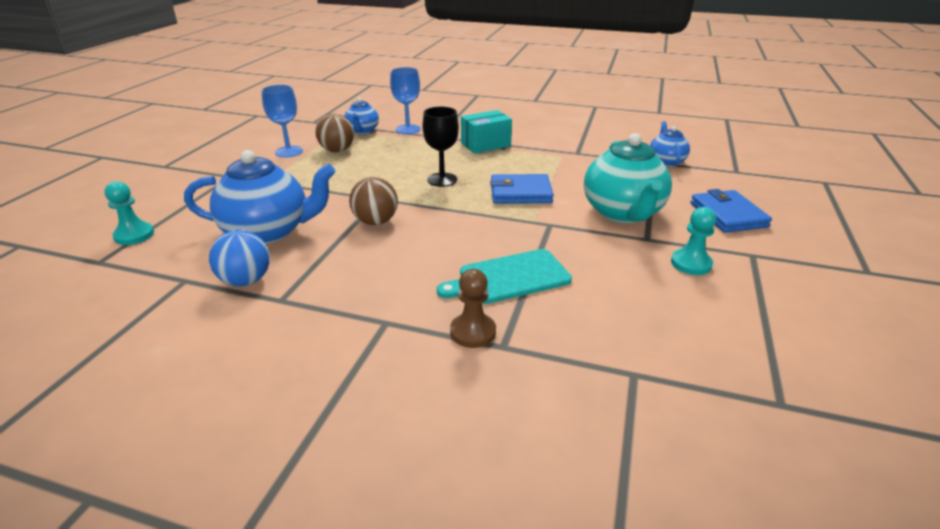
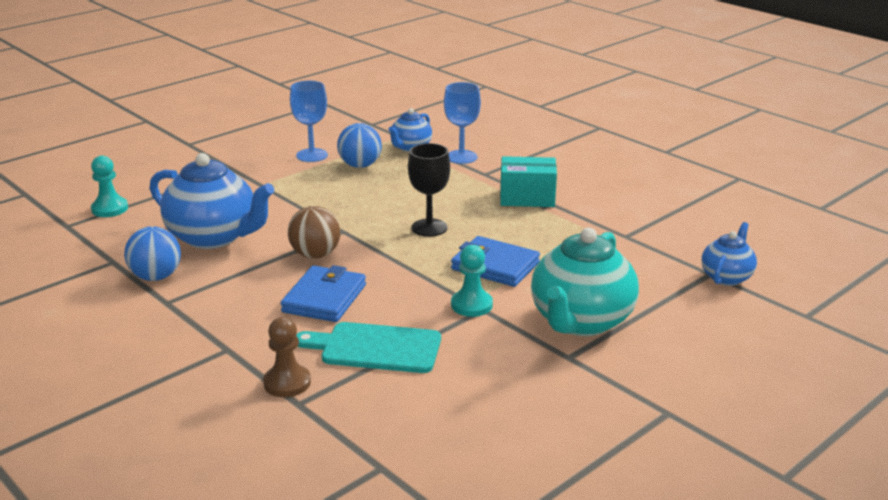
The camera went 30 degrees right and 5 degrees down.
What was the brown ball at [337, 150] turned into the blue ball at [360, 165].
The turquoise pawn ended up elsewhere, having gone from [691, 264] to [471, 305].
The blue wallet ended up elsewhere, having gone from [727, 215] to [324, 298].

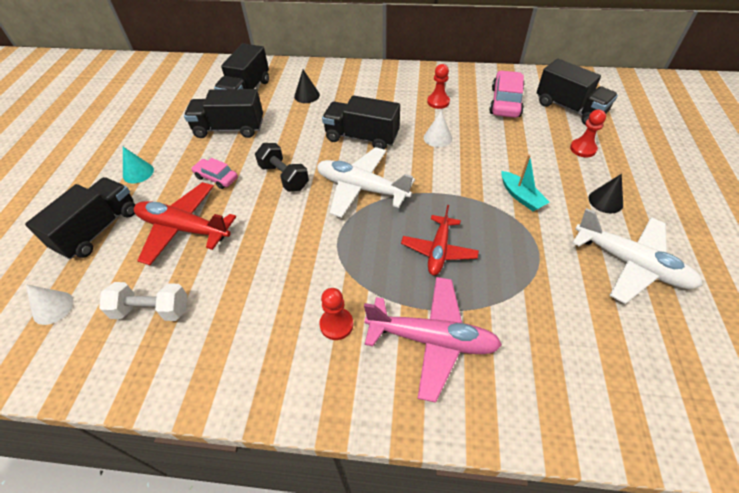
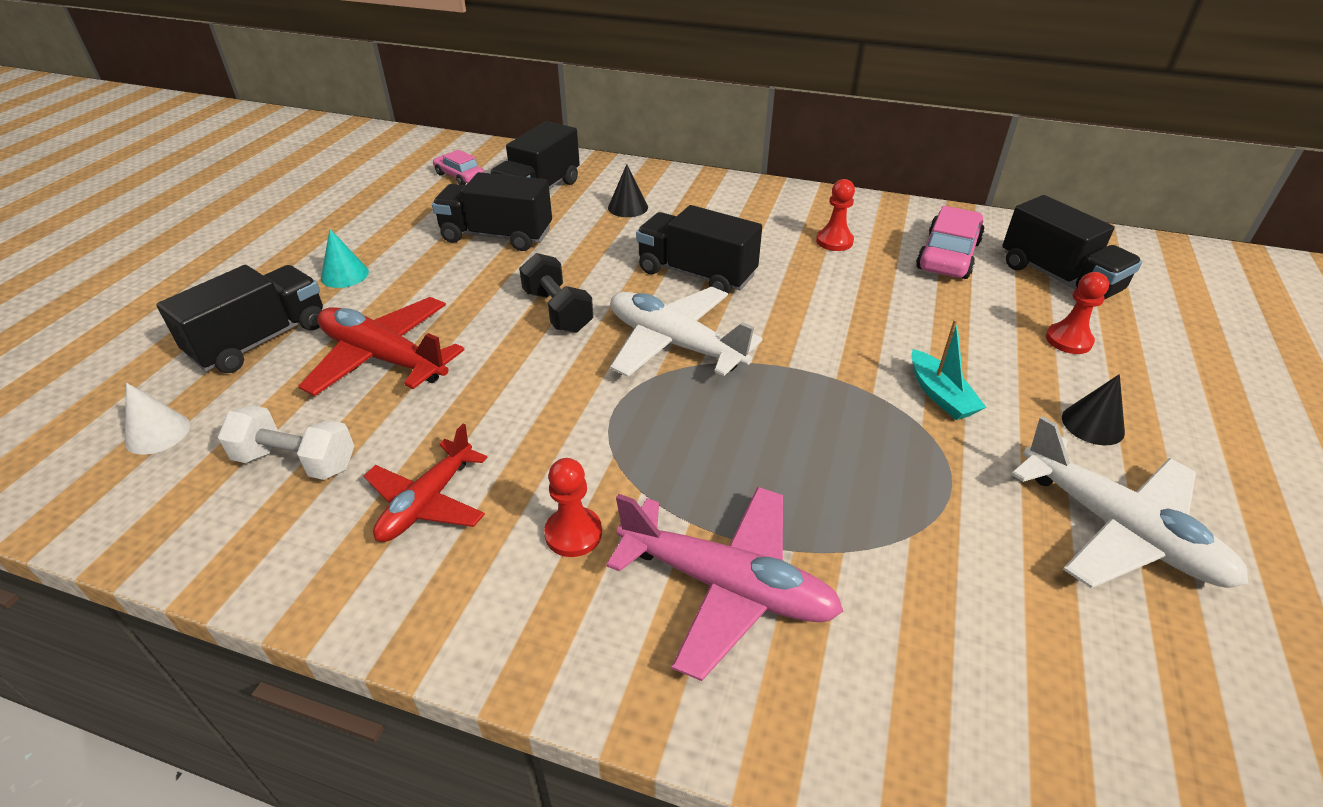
The camera went 10 degrees right and 10 degrees down.
The pink car ended up elsewhere, having gone from [216, 178] to [460, 176].
The red plane ended up elsewhere, having gone from [438, 250] to [427, 502].
The second view lost the white cone at [437, 138].

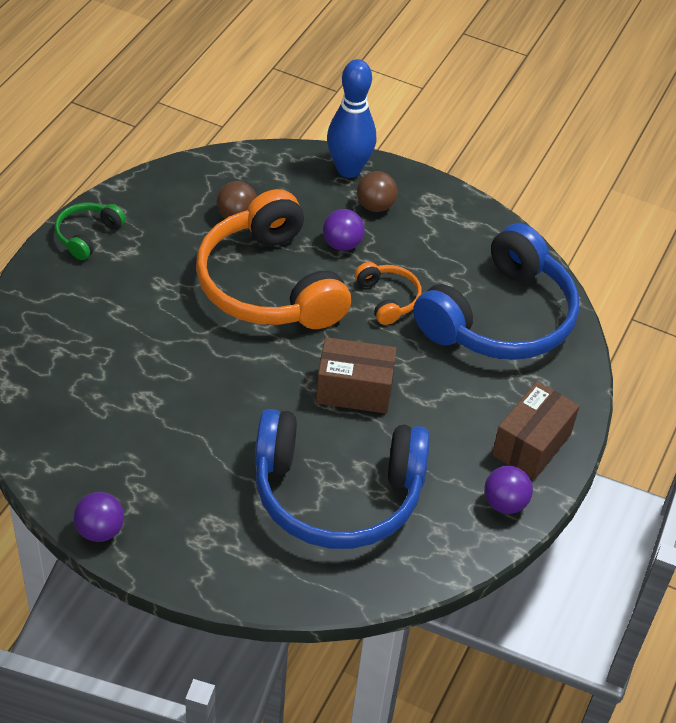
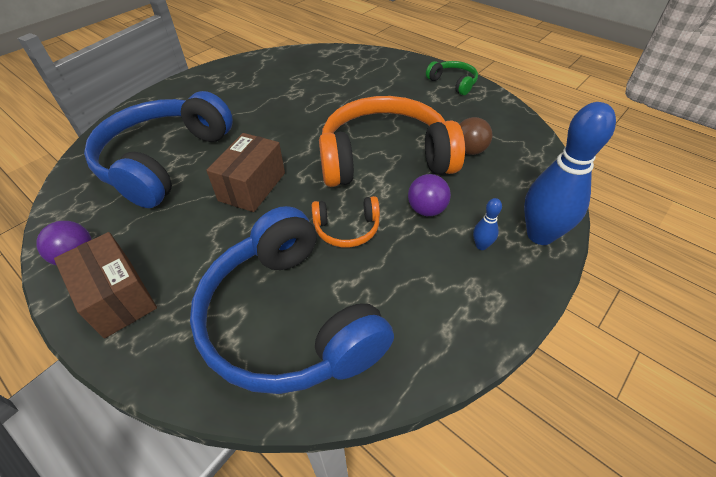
The camera went 110 degrees right and 0 degrees up.
The second view lost the purple ball at [100, 530].
Where the brown ball stood at [375, 206], the blue bowling pin came to stand at [481, 245].

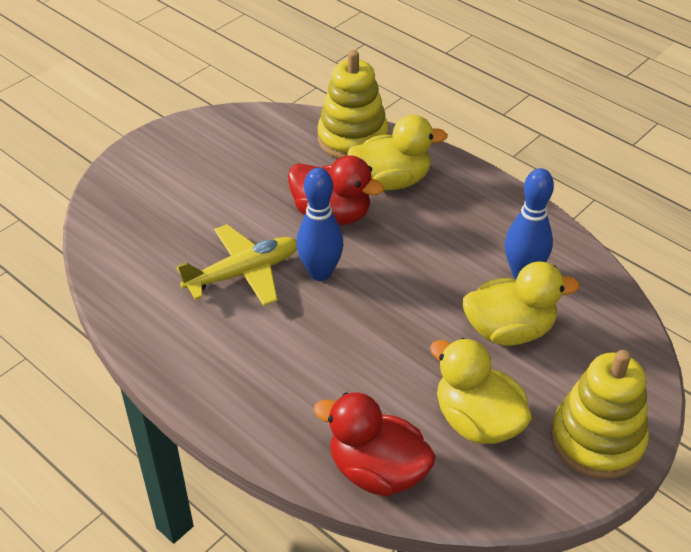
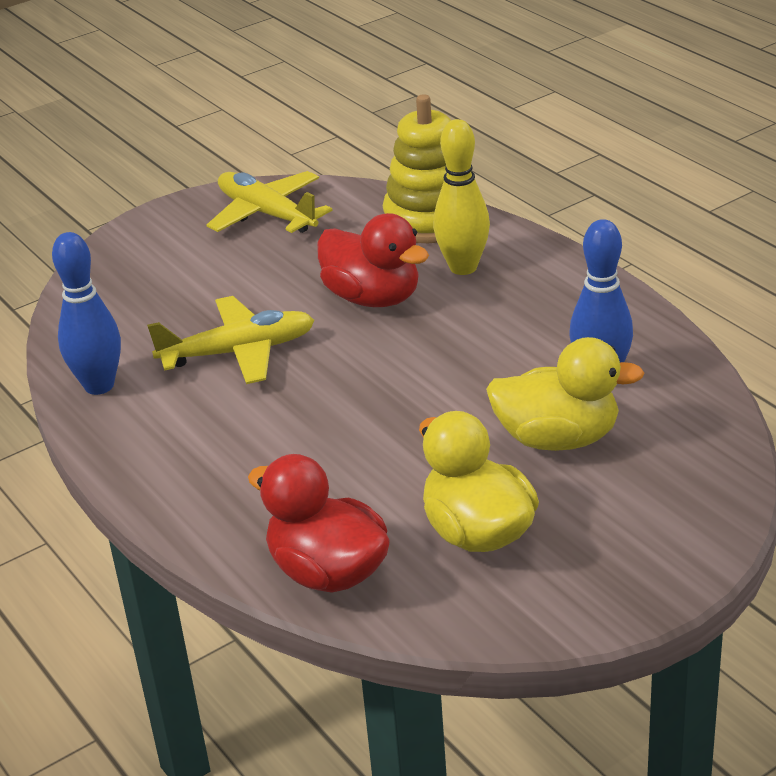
The camera went 15 degrees right and 10 degrees down.
The blue bowling pin ended up elsewhere, having gone from [320, 273] to [99, 386].
Where the yellow duck stood at [391, 181], the yellow bowling pin came to stand at [463, 267].
The second view lost the yellow stacking toy at [597, 440].
The second view gained the yellow plane at [266, 214].

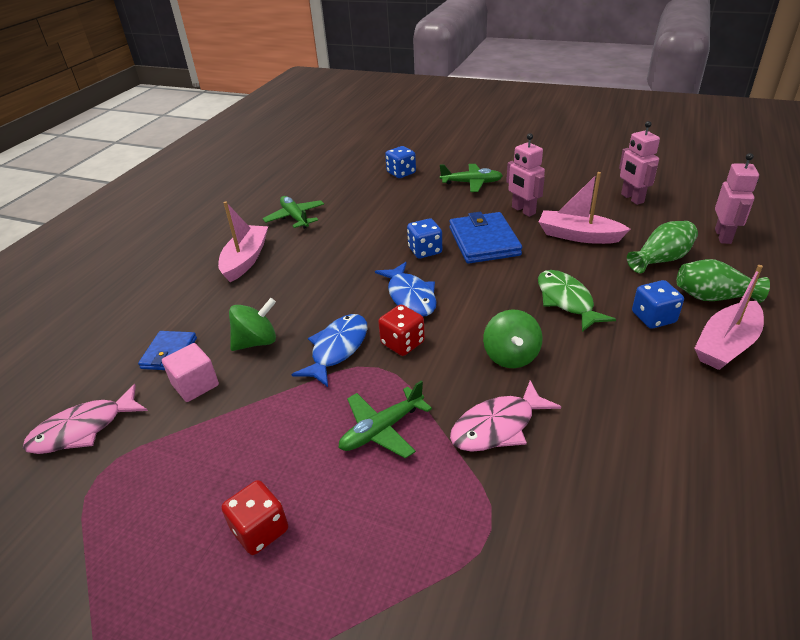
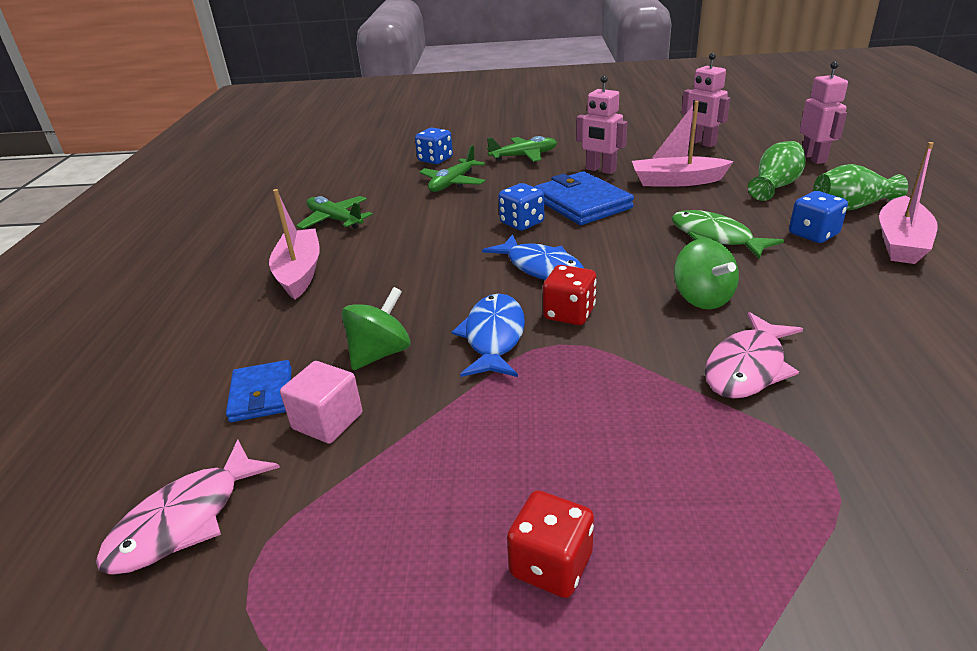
The camera went 20 degrees left and 5 degrees down.
The green plane ended up elsewhere, having gone from [382, 429] to [453, 183].

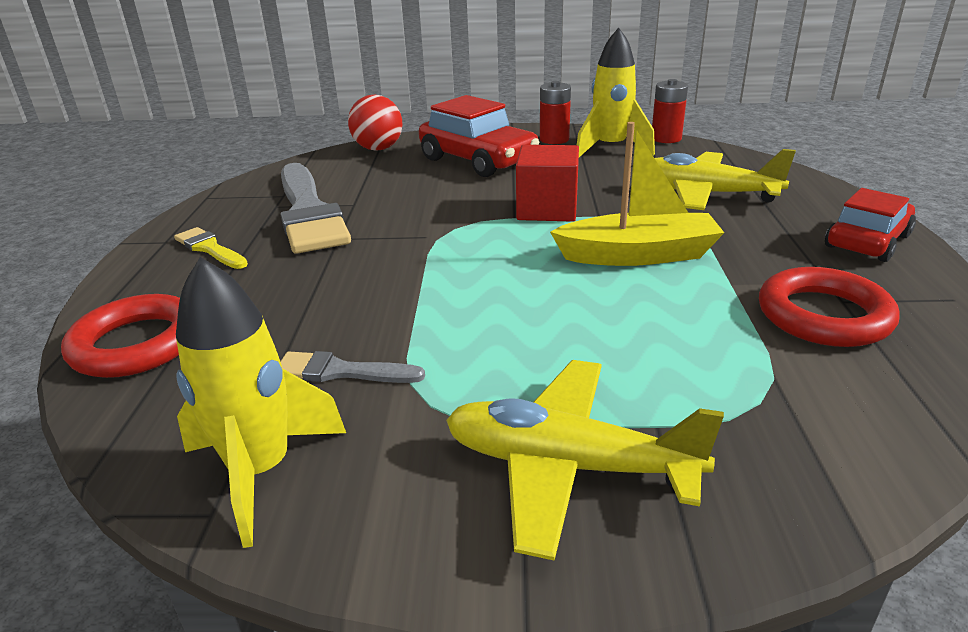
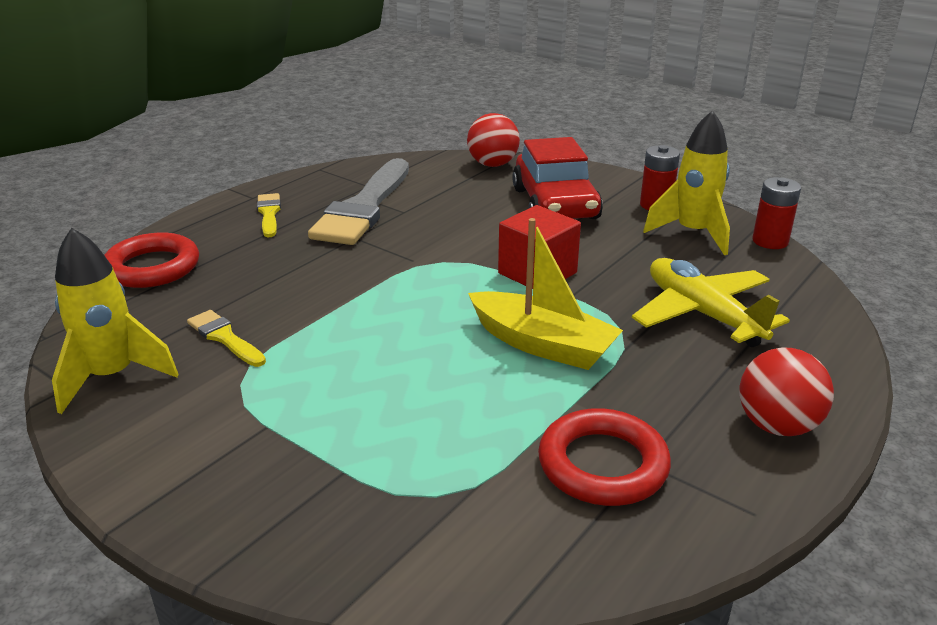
The camera went 35 degrees right and 0 degrees up.
What was the grey brush at [341, 371] turned into the yellow brush at [224, 338].
The second view lost the yellow plane at [569, 466].
Where the red car stood at [867, 241], the red ball came to stand at [777, 425].

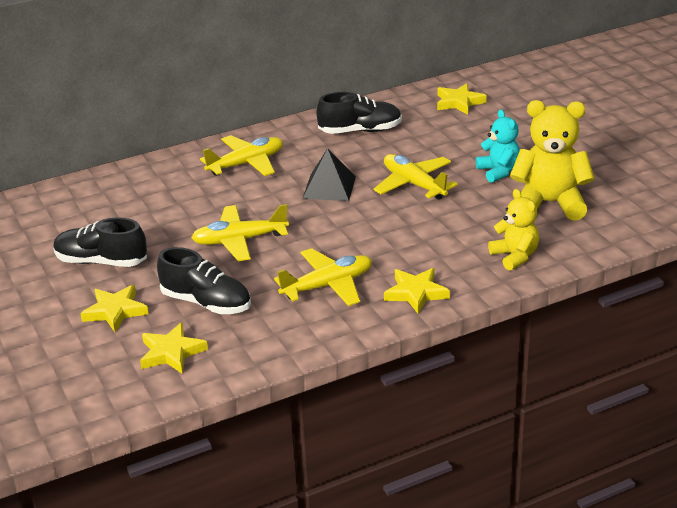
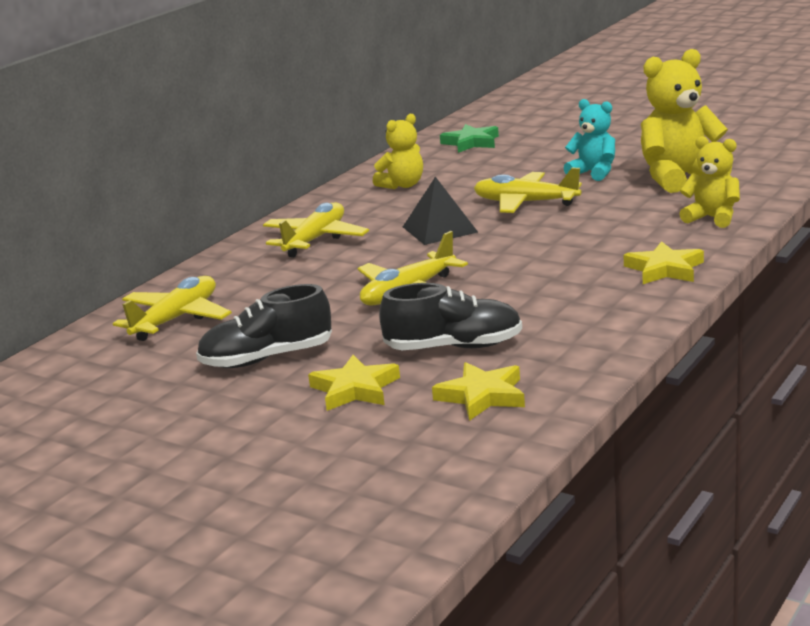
The camera went 30 degrees left and 10 degrees down.
The yellow plane ended up elsewhere, having gone from [328, 286] to [176, 319].
Where the black shoe stood at [360, 131], the yellow teddy bear came to stand at [402, 185].
What was the yellow star at [459, 102] turned into the green star at [471, 142].

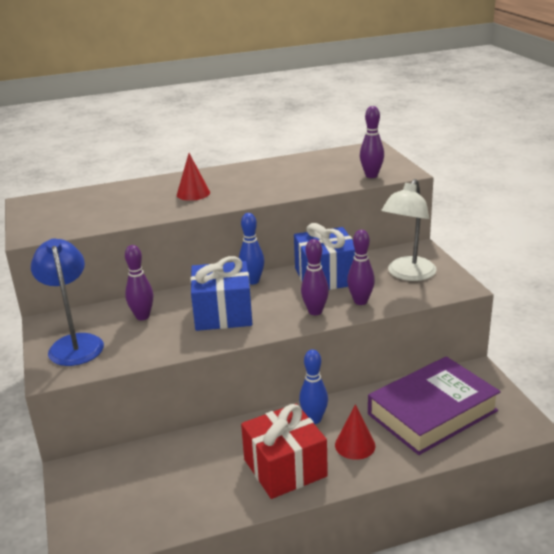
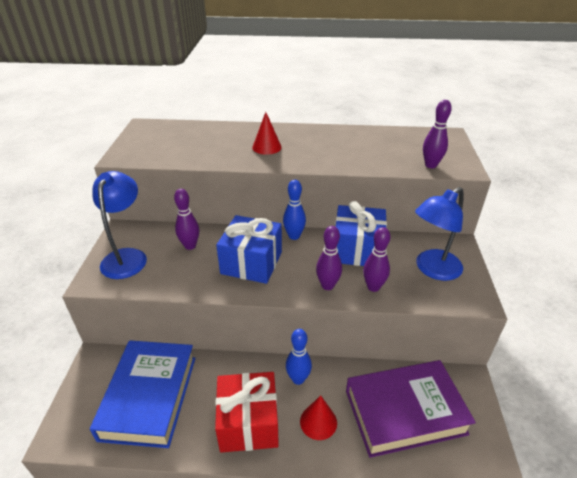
The camera went 20 degrees right and 10 degrees up.
What was the white lamp at [408, 274] turned into the blue lamp at [432, 269].
The second view gained the blue book at [149, 397].

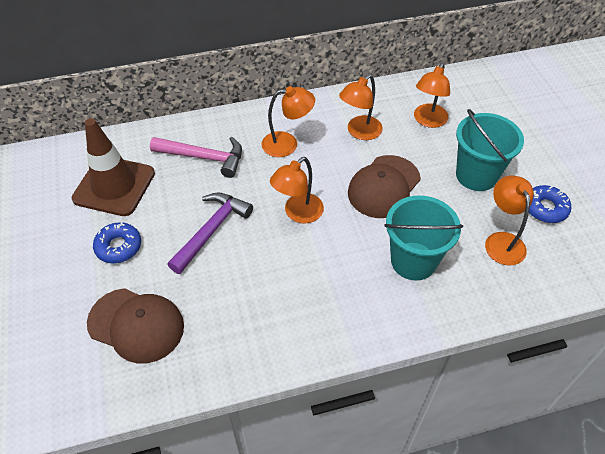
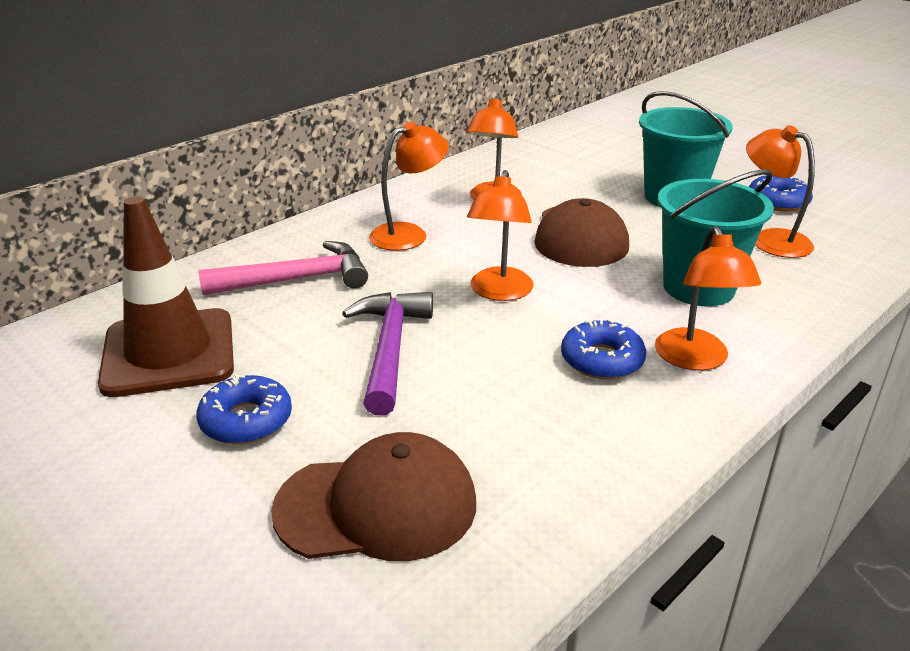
The camera went 30 degrees left and 20 degrees down.
The orange lamp ended up elsewhere, having gone from [428, 121] to [695, 360].
The second view gained the blue donut at [602, 360].

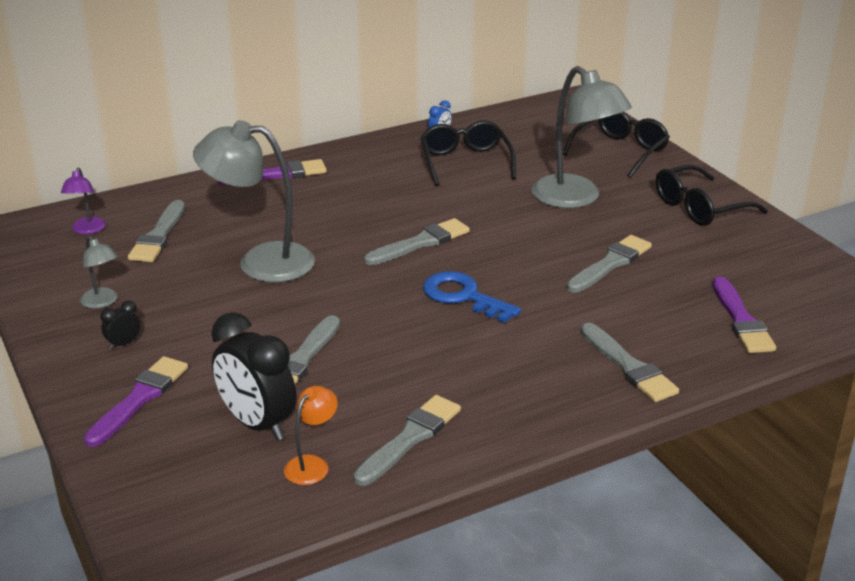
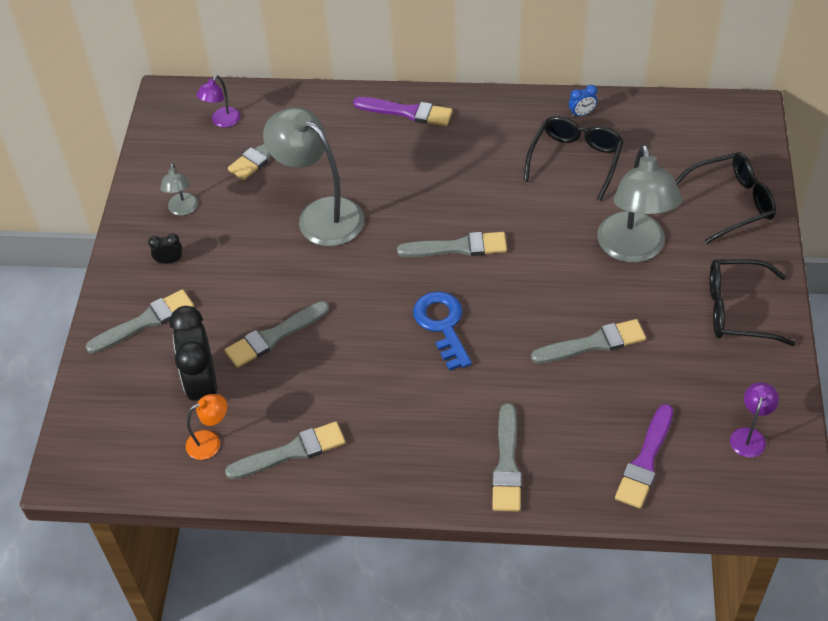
The camera went 35 degrees right and 20 degrees up.
What was the purple brush at [139, 398] turned into the grey brush at [145, 322].
The second view gained the purple lamp at [749, 436].

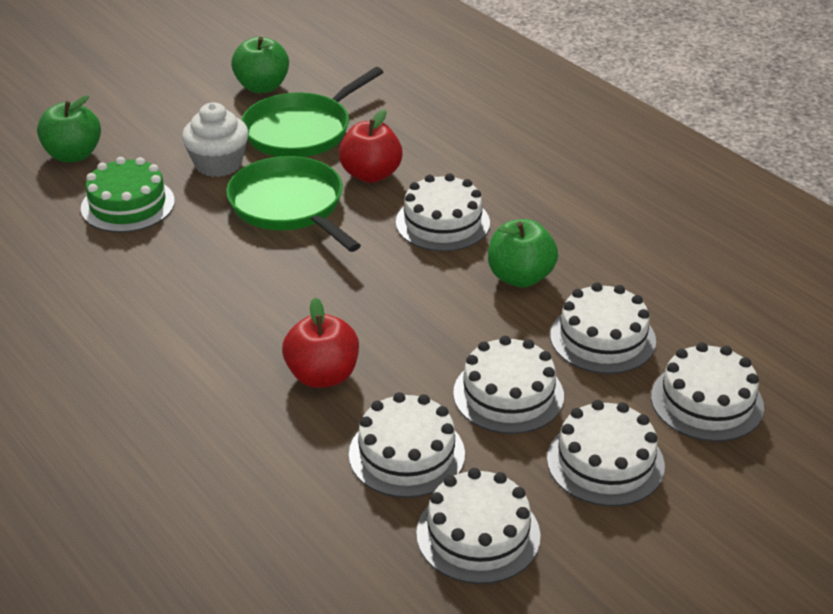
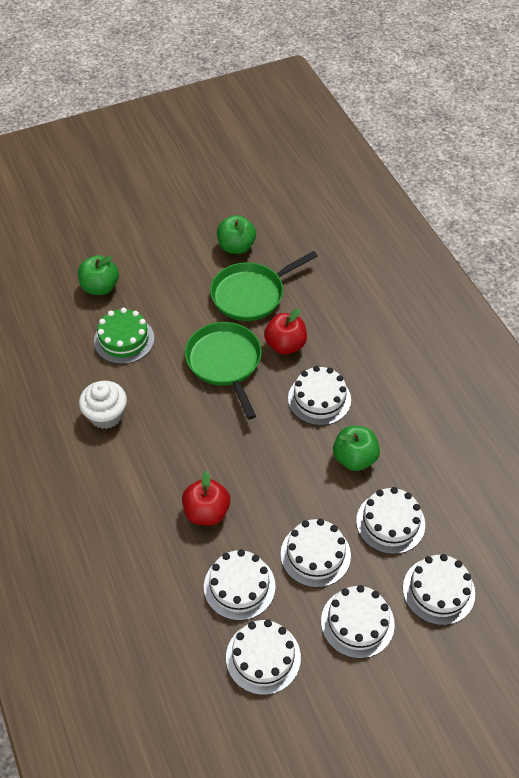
The camera went 15 degrees right and 15 degrees up.
The white cupcake ended up elsewhere, having gone from [218, 164] to [106, 415].

